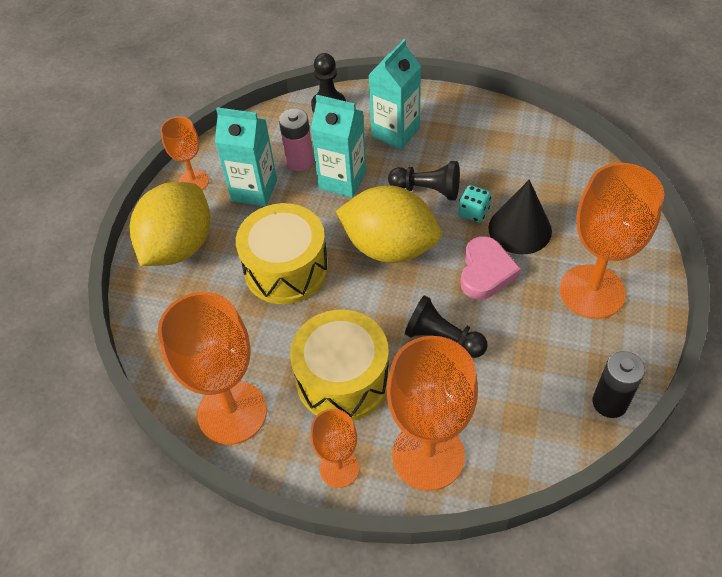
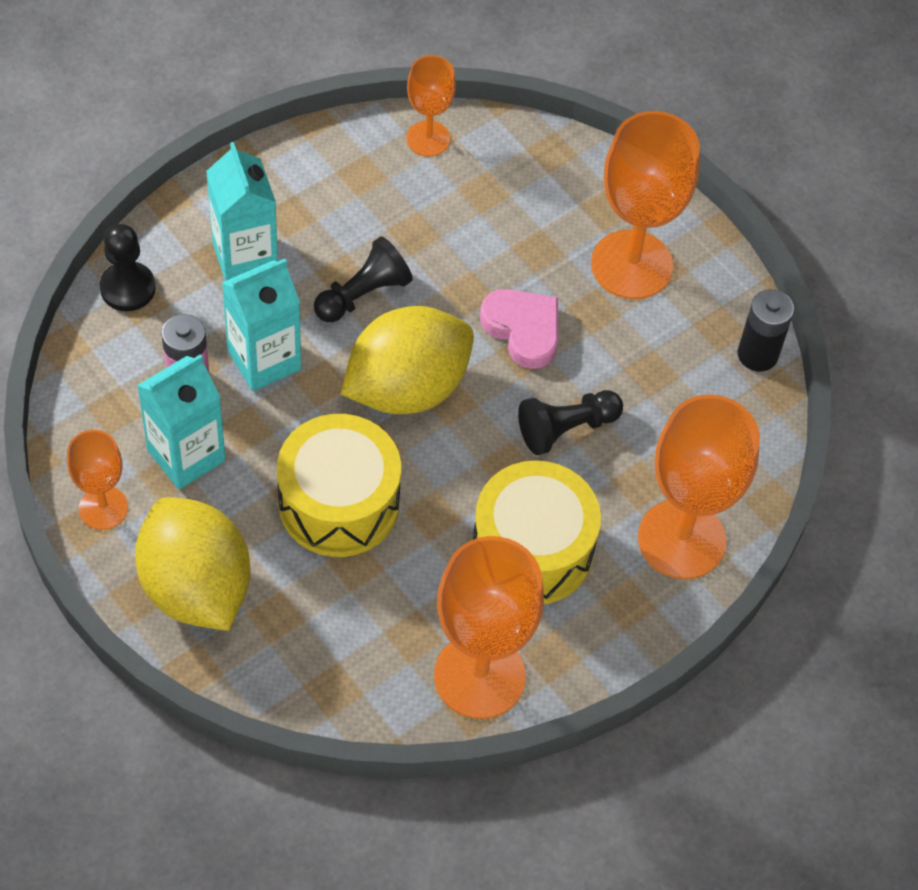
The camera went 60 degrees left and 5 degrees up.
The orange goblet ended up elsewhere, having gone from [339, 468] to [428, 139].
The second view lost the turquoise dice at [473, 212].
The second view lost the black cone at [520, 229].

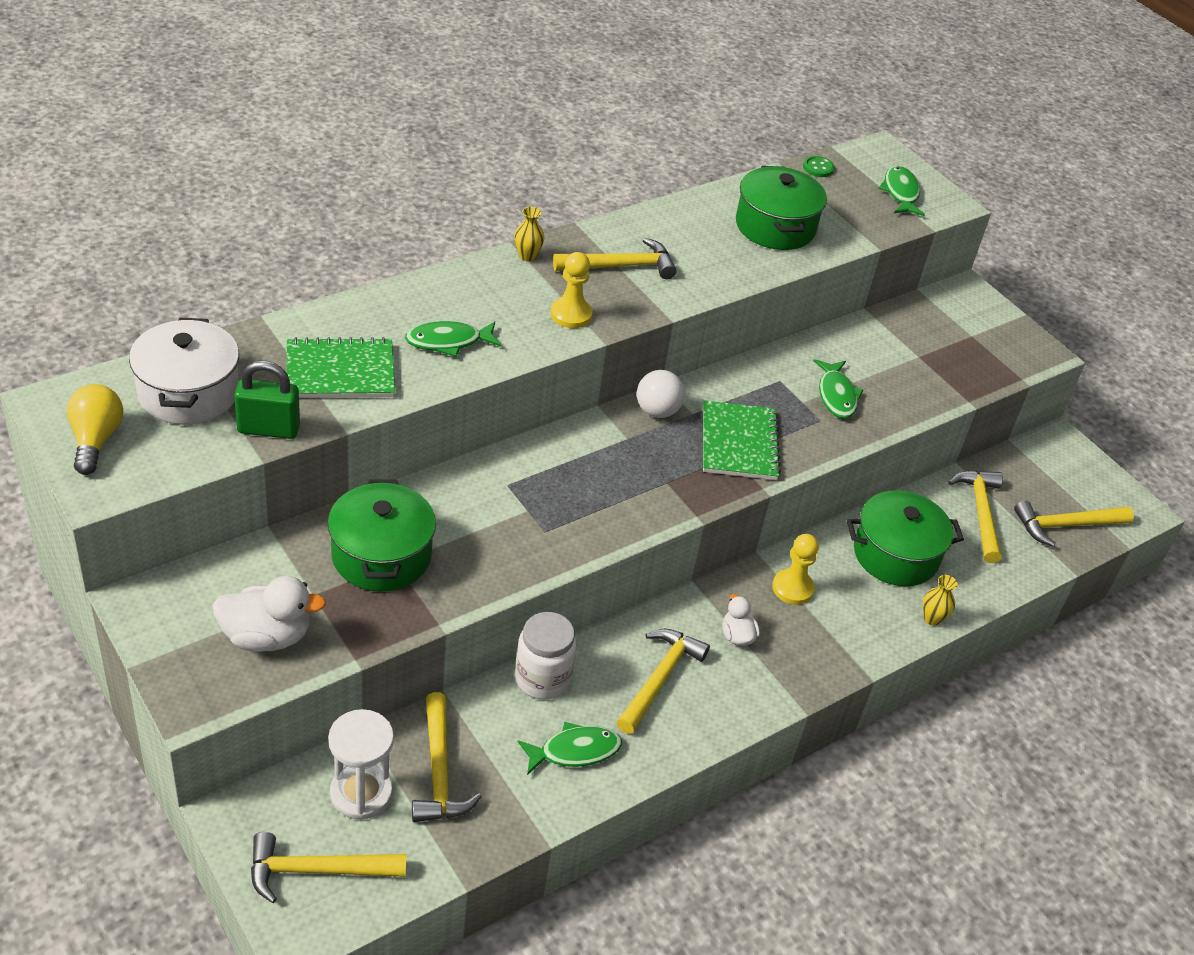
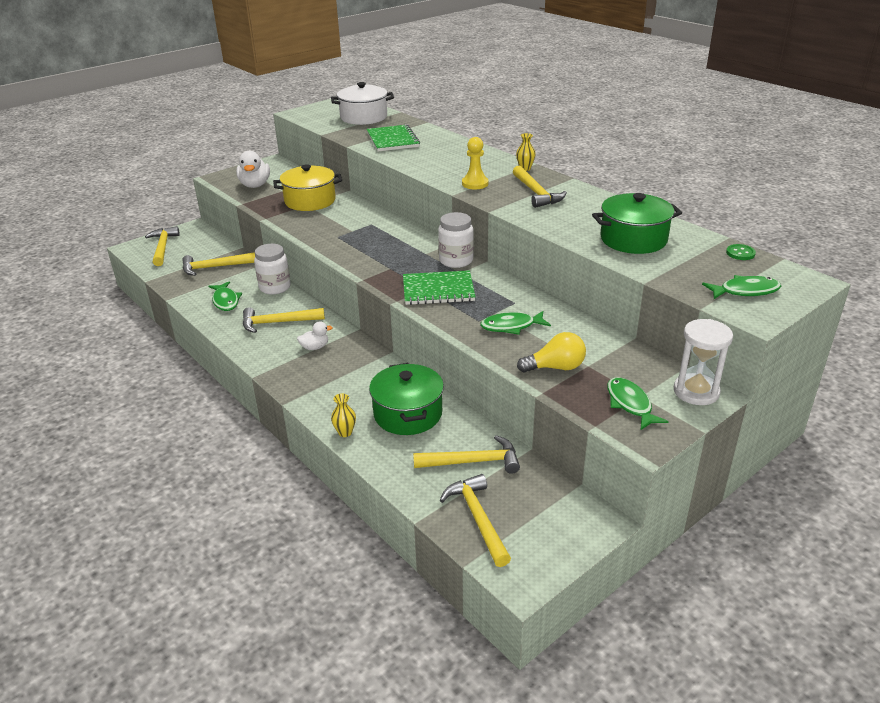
The camera went 90 degrees right and 10 degrees down.
The yellow light bulb ended up elsewhere, having gone from [95, 440] to [555, 367].
The second view lost the green padlock at [268, 429].
What was the green pot at [381, 555] turned into the yellow pot at [310, 201].
The white hourglass ended up elsewhere, having gone from [361, 793] to [696, 392].
The green fish ended up elsewhere, having gone from [448, 342] to [630, 404].
The yellow hammer at [660, 678] ended up facing another way, 150 degrees clockwise from before.
Where the white ball stood at [657, 411], the white jar came to stand at [456, 261].
The second view lost the yellow pawn at [792, 588].

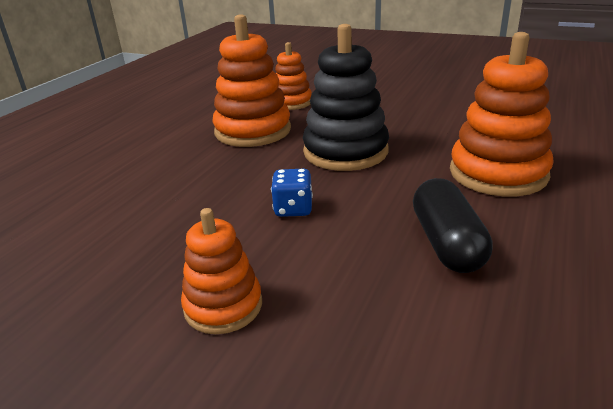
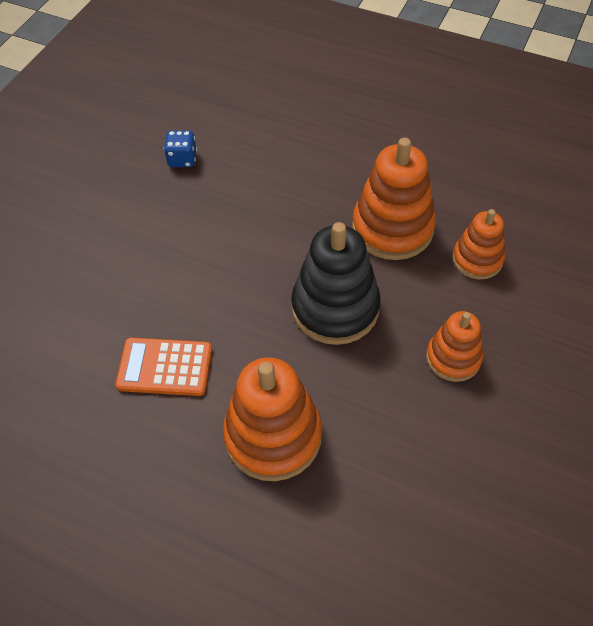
The camera went 90 degrees right and 25 degrees up.
The orange stacking toy ended up elsewhere, having gone from [223, 306] to [453, 358].
The blue dice ended up elsewhere, having gone from [293, 209] to [182, 159].
Where the black capsule stood at [447, 243], the orange calculator came to stand at [165, 367].

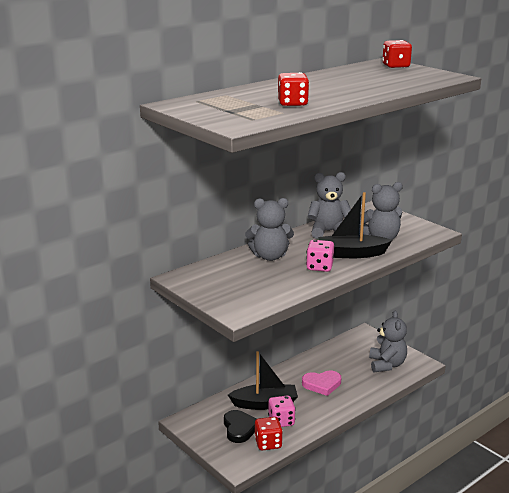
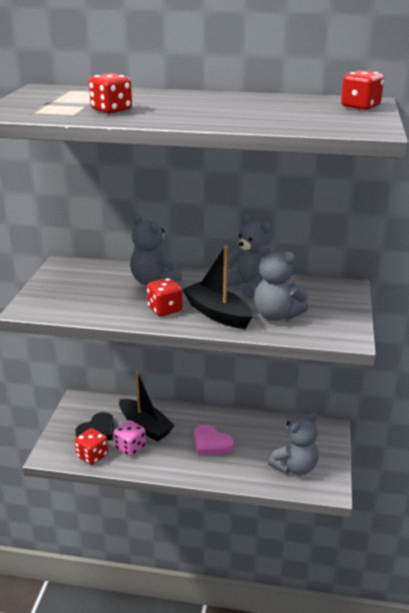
The camera went 50 degrees right and 5 degrees up.
What was the pink dice at [319, 267] turned into the red dice at [165, 309].

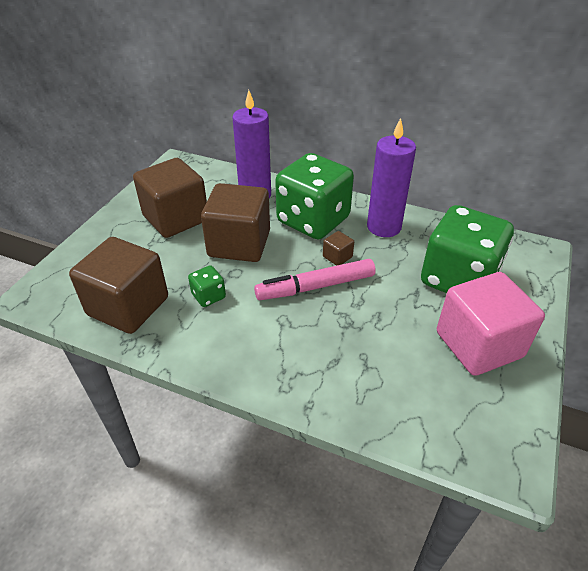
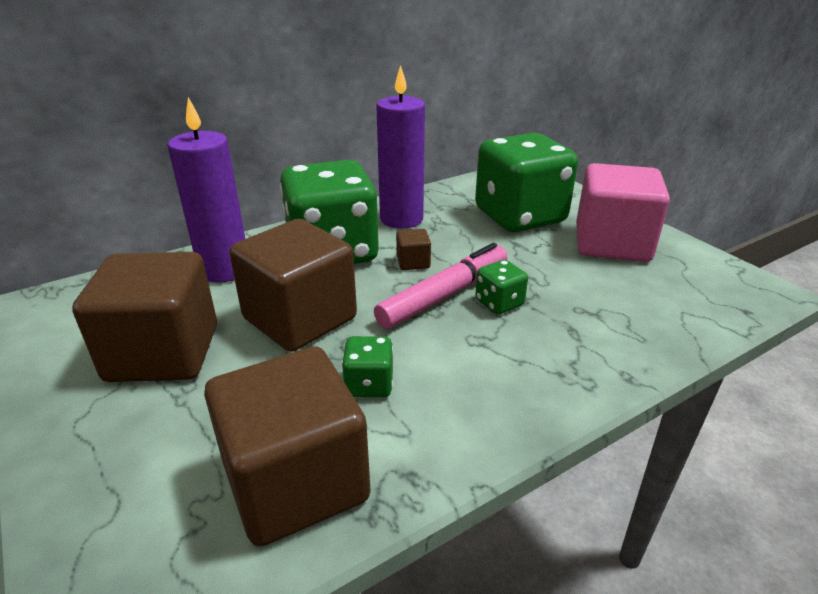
The camera went 55 degrees left and 10 degrees down.
The pink marker at [315, 286] ended up facing another way, 150 degrees counterclockwise from before.
The second view gained the green dice at [499, 303].

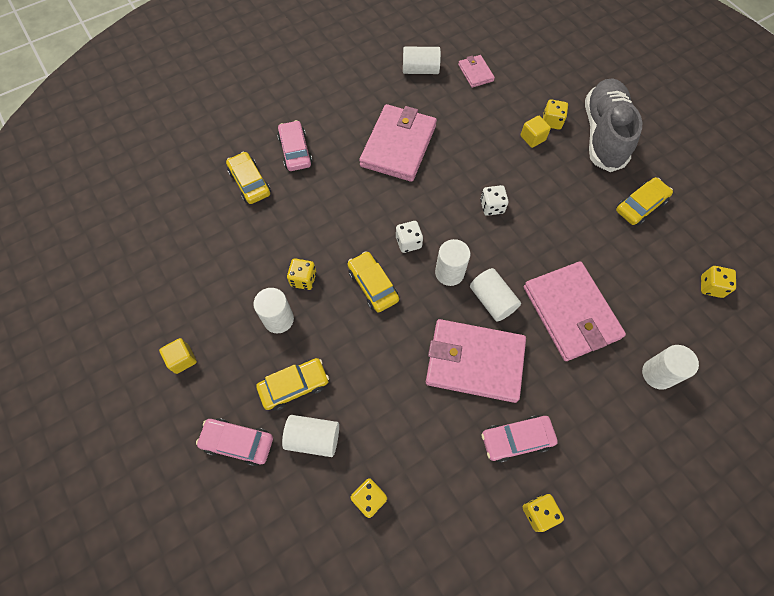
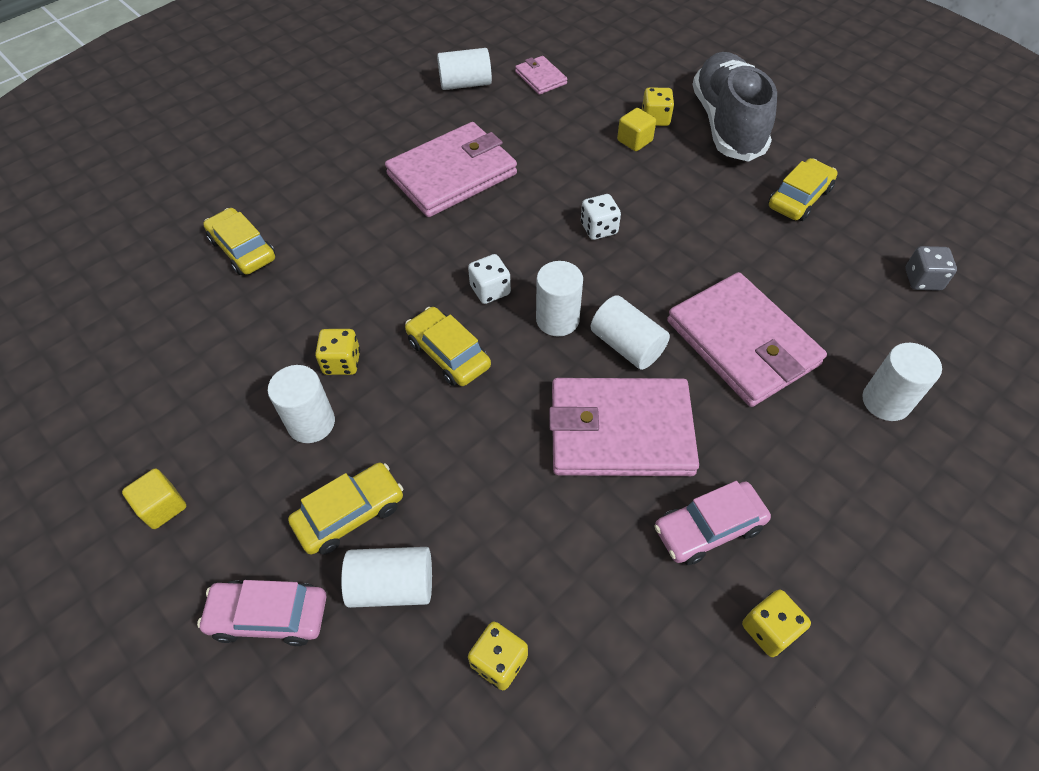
The camera went 10 degrees left and 10 degrees down.
The second view lost the pink car at [295, 151].
The pink wallet at [398, 145] ended up facing another way, 45 degrees clockwise from before.
What was the yellow dice at [711, 287] turned into the grey dice at [922, 280].

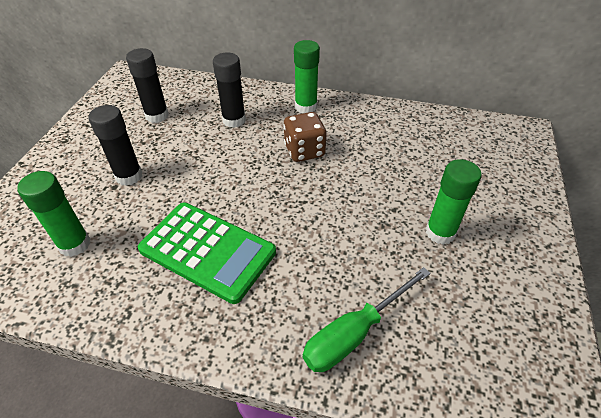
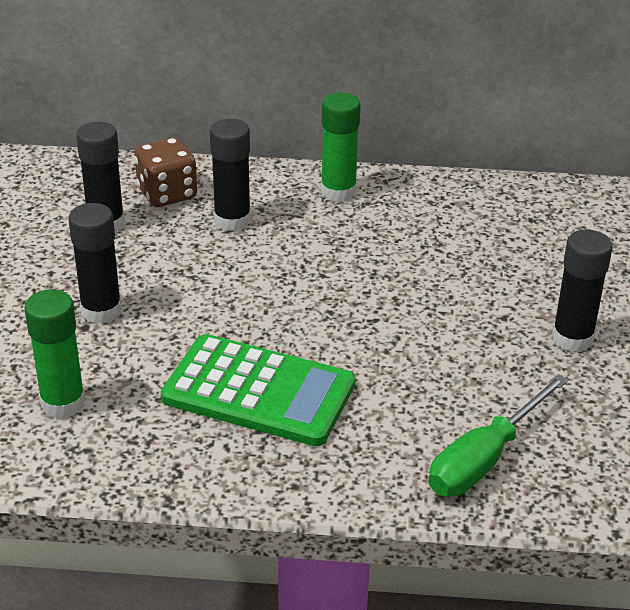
The camera went 10 degrees left and 10 degrees down.
The brown dice ended up elsewhere, having gone from [304, 151] to [167, 194].
What was the green glue stick at [440, 232] turned into the black glue stick at [572, 338].

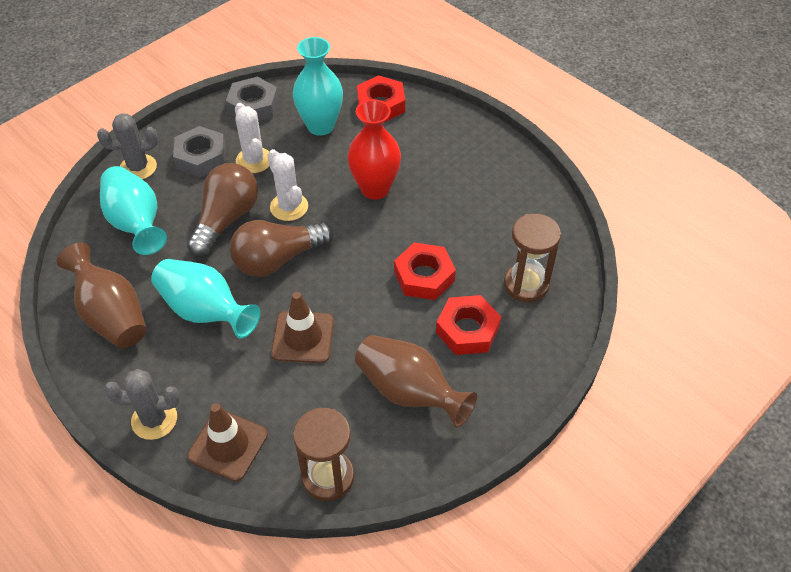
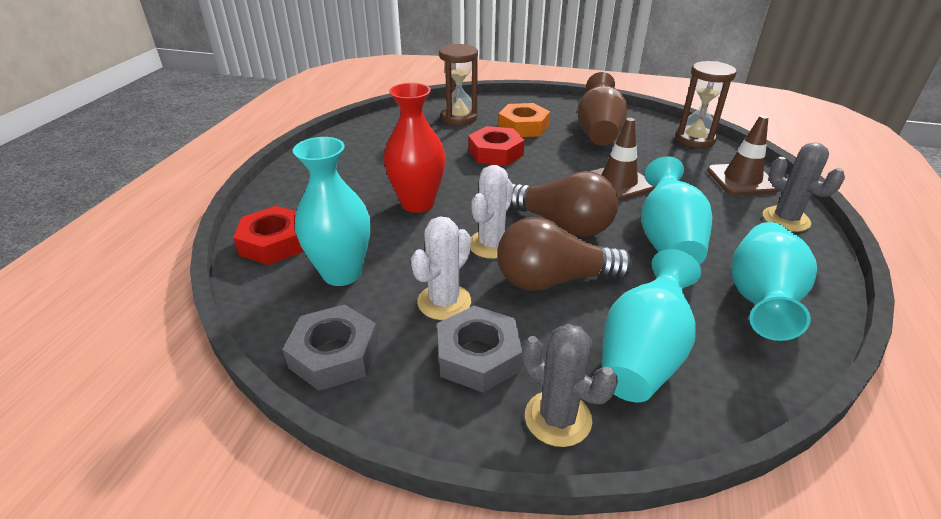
The camera went 120 degrees left and 15 degrees down.
What was the brown vase at [111, 315] turned into the turquoise vase at [760, 299].
What was the red nut at [467, 330] turned into the orange nut at [523, 127].

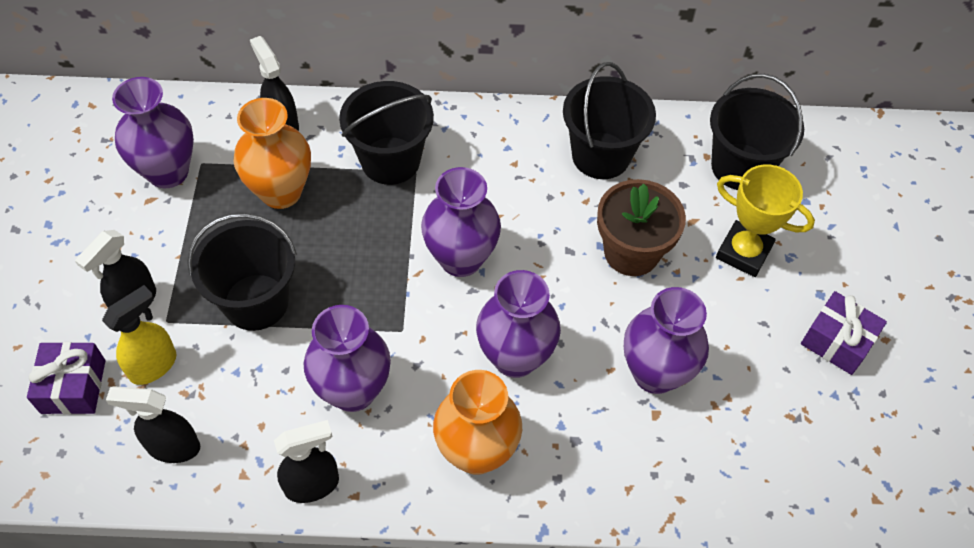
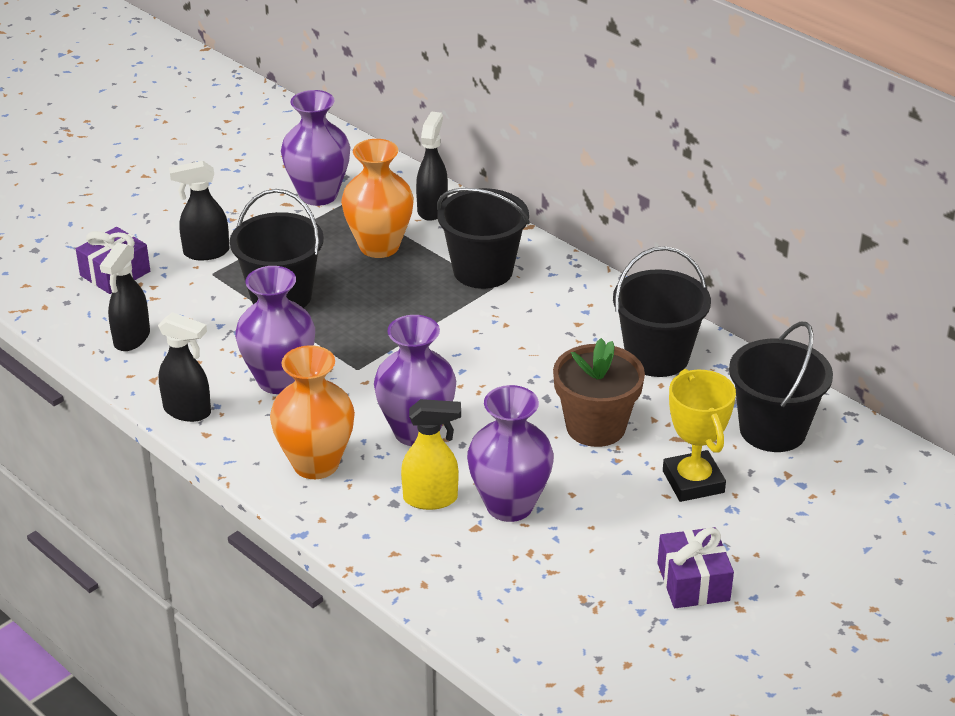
The camera went 45 degrees right and 20 degrees down.
The yellow spray bottle ended up elsewhere, having gone from [154, 365] to [431, 499].
The black spray bottle at [173, 447] ended up facing another way, 120 degrees counterclockwise from before.
The second view lost the purple vase at [461, 259].

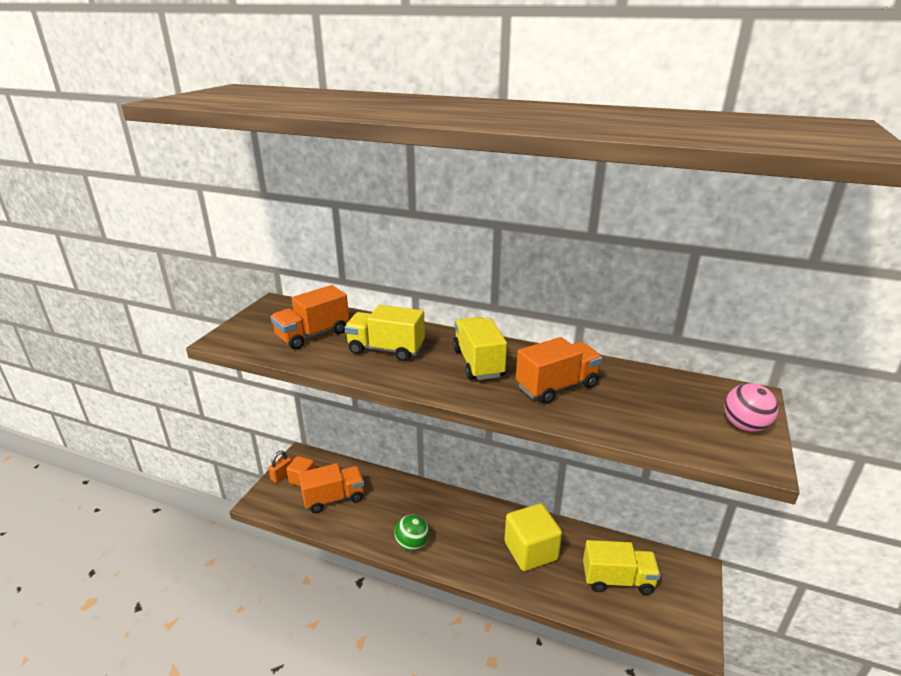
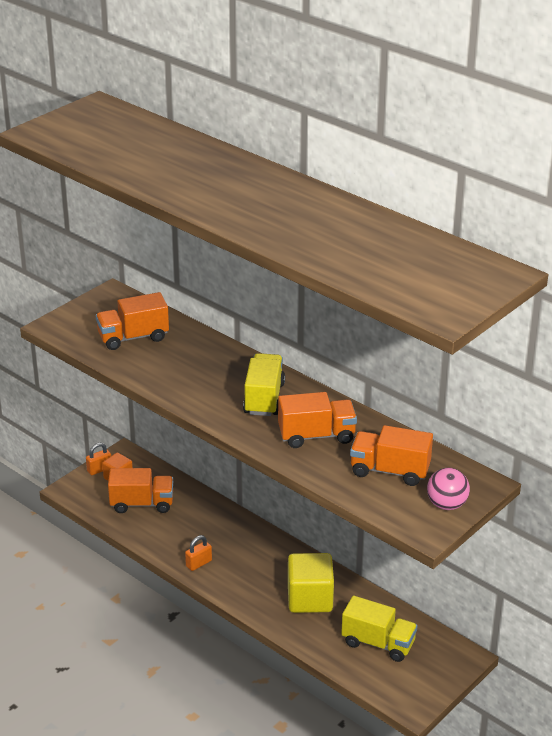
The camera went 20 degrees right and 5 degrees up.
The second view lost the yellow truck at [386, 349].
Where the green ball stood at [412, 544], the orange padlock came to stand at [198, 563].
The second view gained the orange truck at [389, 471].

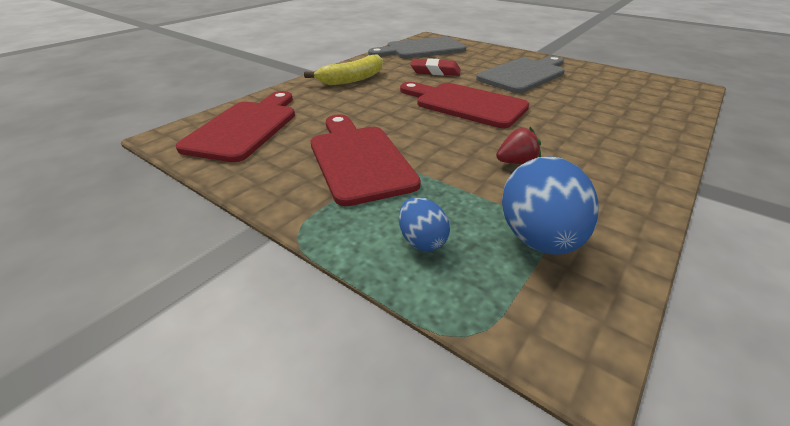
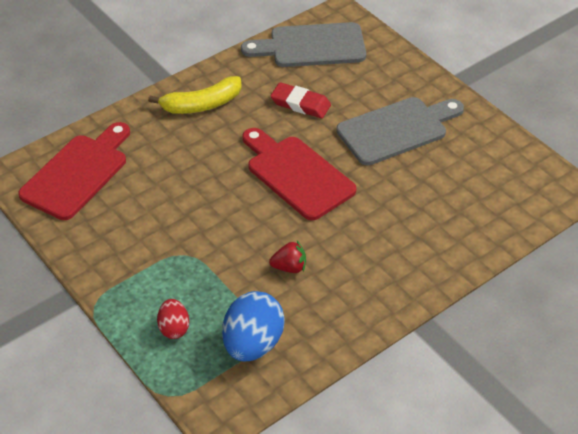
The camera went 15 degrees right and 10 degrees up.
The second view lost the red cutting board at [358, 159].
What was the blue egg at [422, 241] turned into the red egg at [174, 328].

